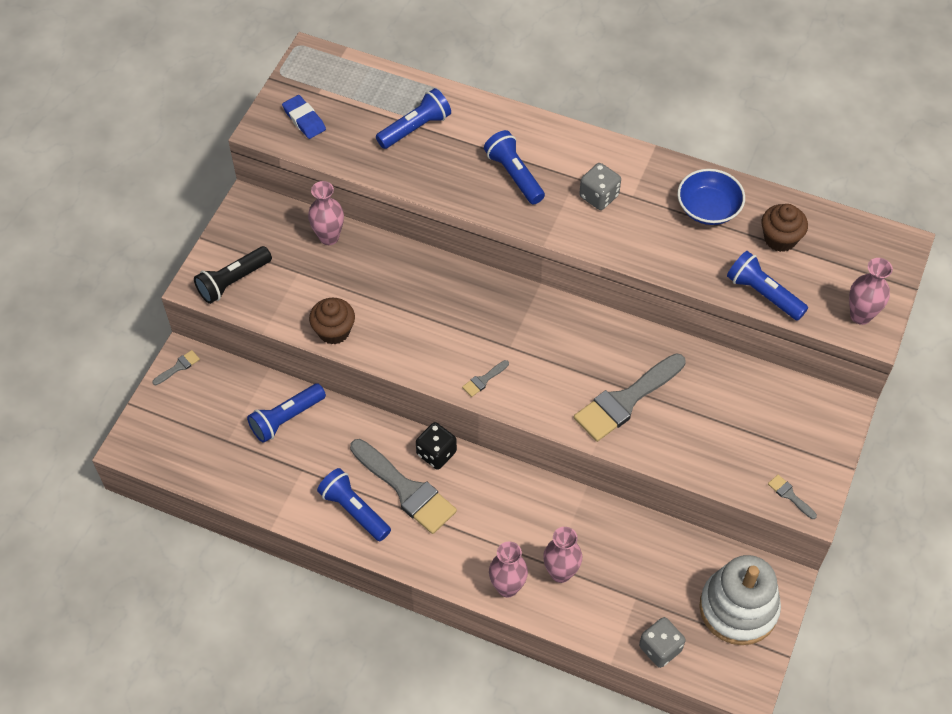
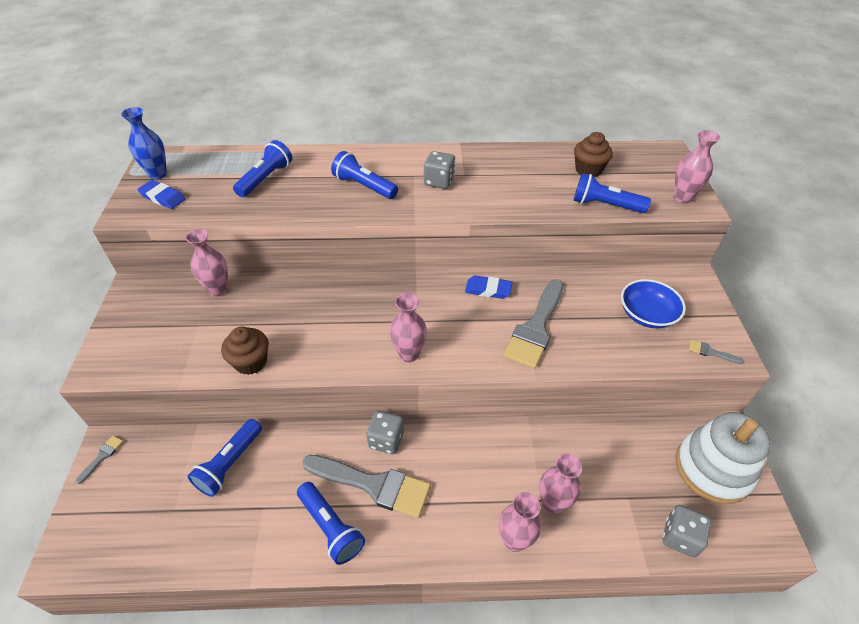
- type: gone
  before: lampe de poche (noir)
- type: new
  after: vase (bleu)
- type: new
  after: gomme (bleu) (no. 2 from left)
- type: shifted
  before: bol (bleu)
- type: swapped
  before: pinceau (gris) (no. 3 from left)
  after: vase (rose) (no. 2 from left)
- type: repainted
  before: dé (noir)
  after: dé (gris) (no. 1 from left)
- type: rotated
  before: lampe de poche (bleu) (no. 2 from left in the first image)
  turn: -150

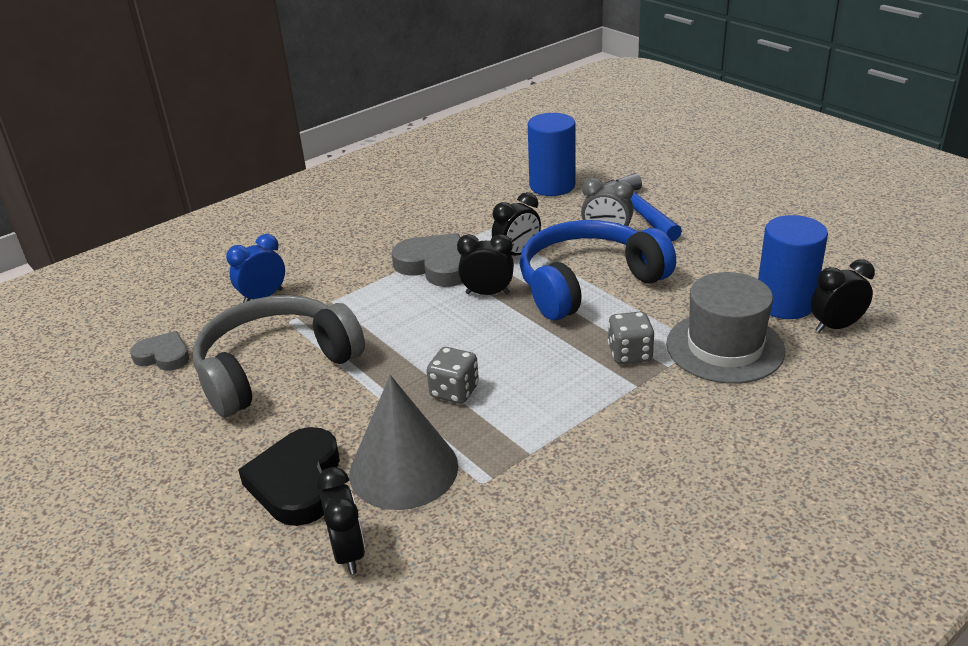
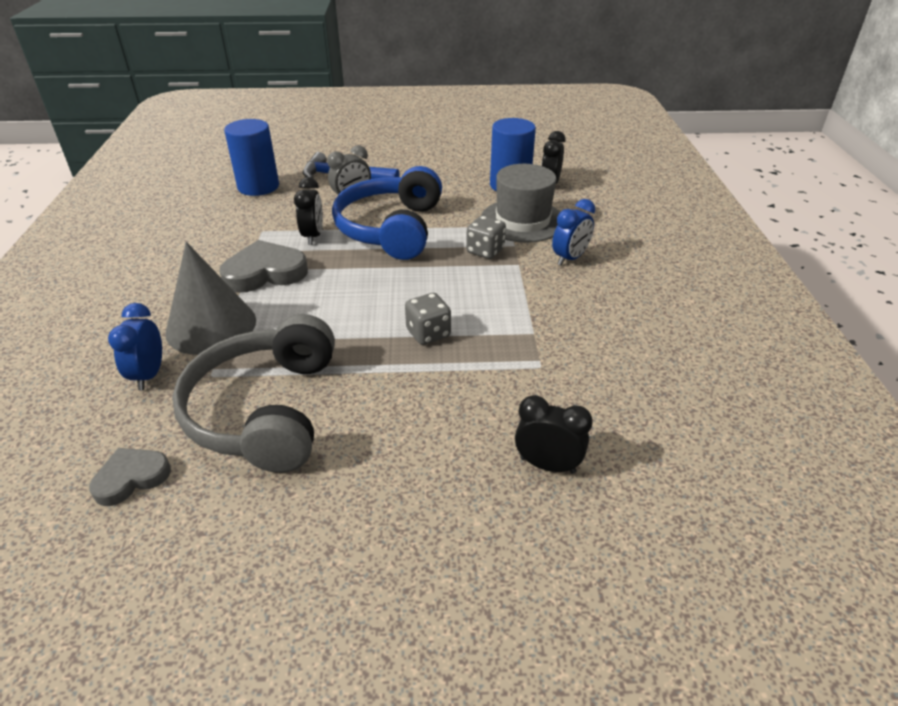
- type: gone
  before: cœur (noir)
- type: gone
  before: réveil (noir) (no. 2 from left)
- type: new
  after: réveil (bleu) (no. 2 from left)
- type: shifted
  before: cône (gris)

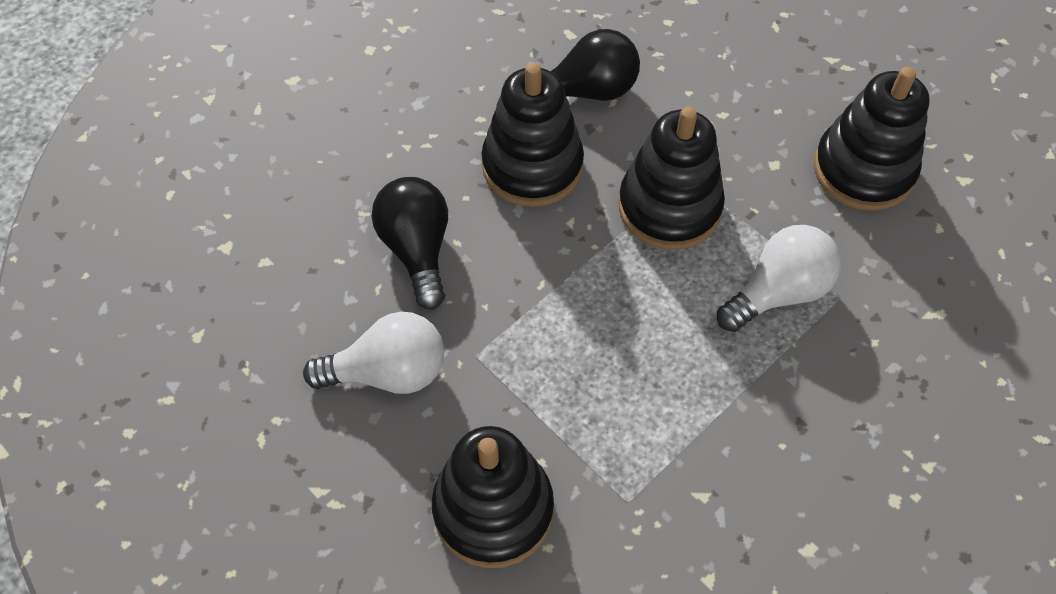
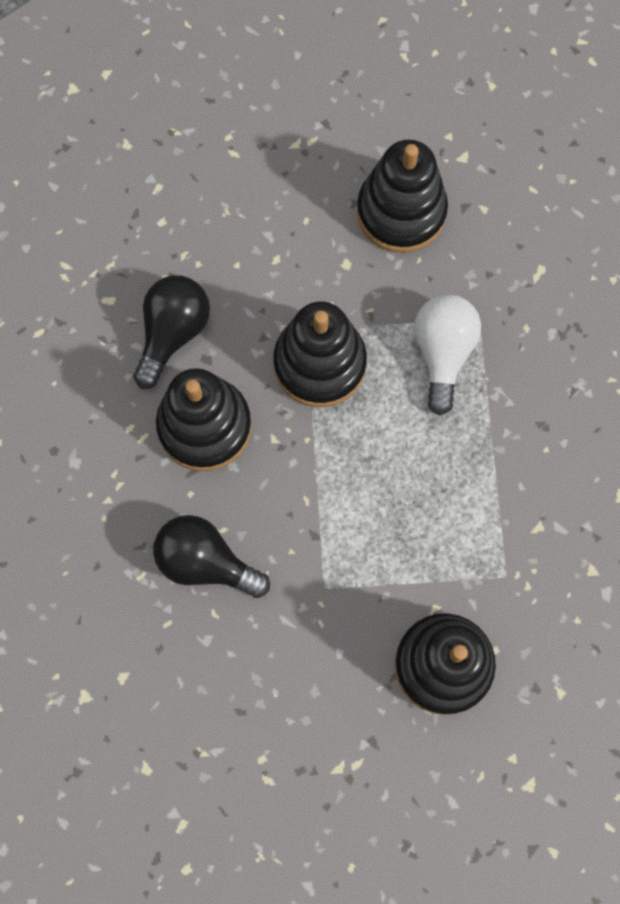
- type: gone
  before: ampoule (blanc) (no. 1 from left)

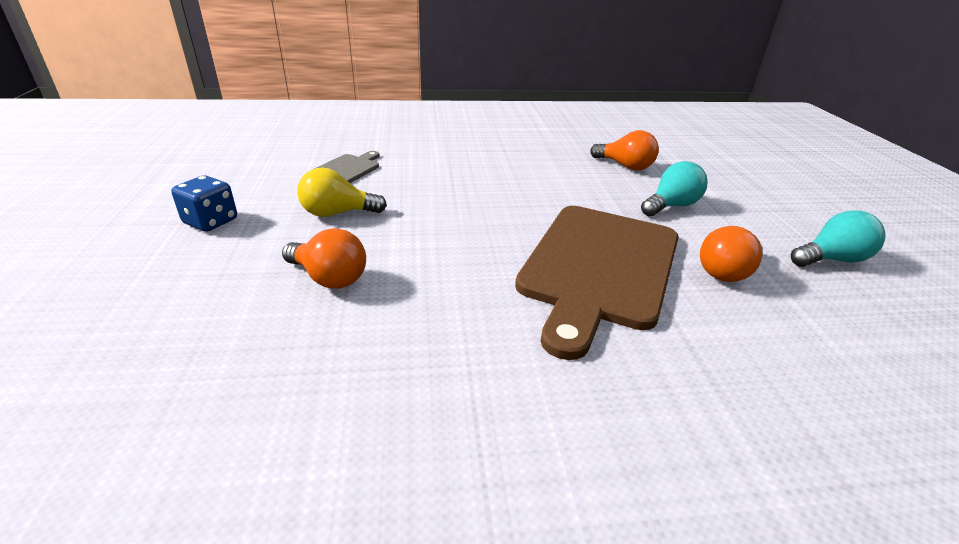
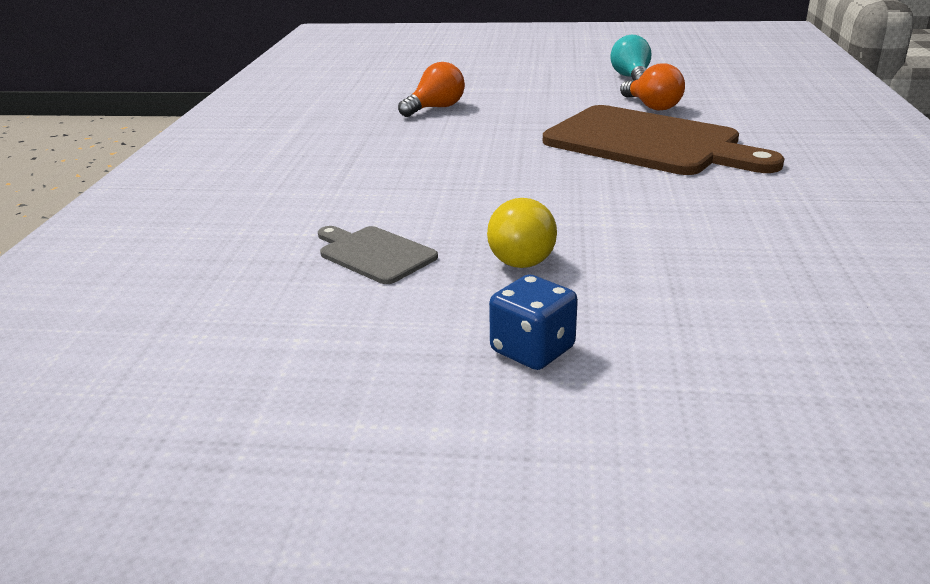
- type: gone
  before: ampoule (orange) (no. 1 from left)
- type: gone
  before: ampoule (turquoise) (no. 1 from left)

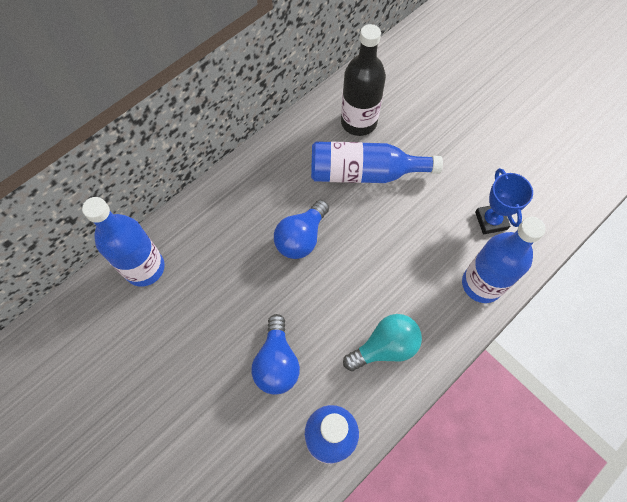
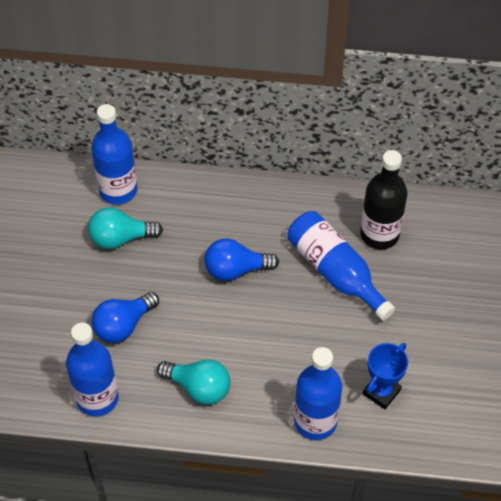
- type: new
  after: ampoule (turquoise) (no. 1 from left)

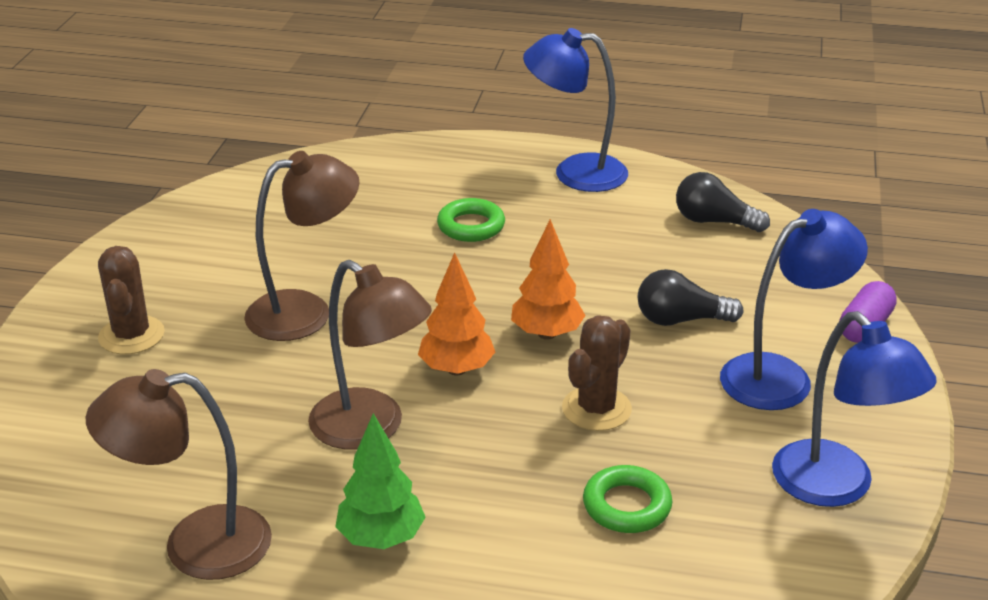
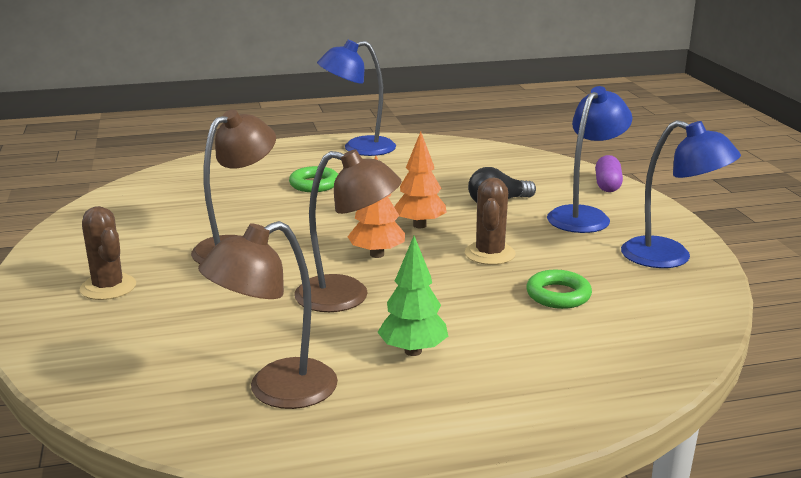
- type: gone
  before: ampoule (noir) (no. 2 from left)

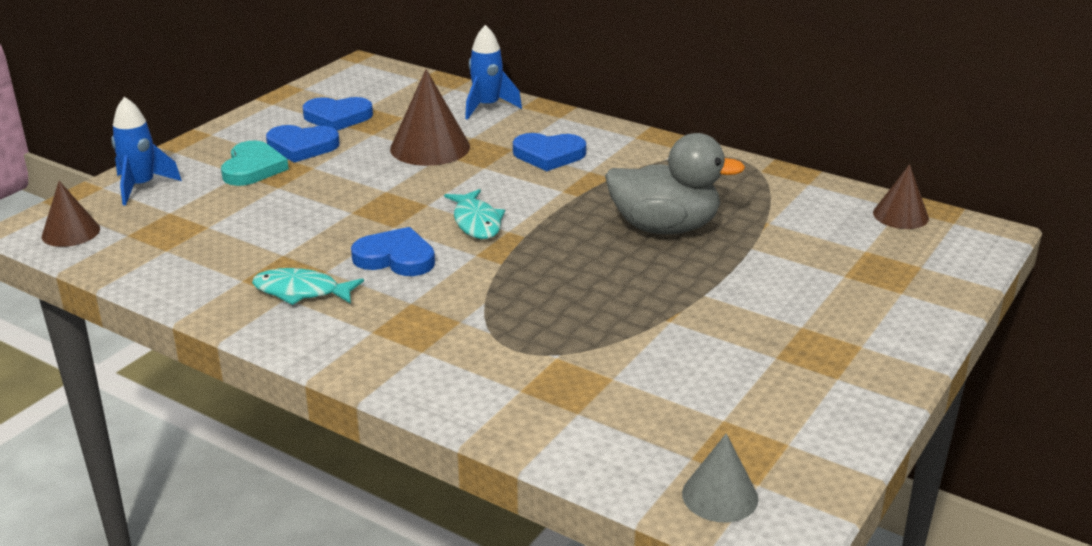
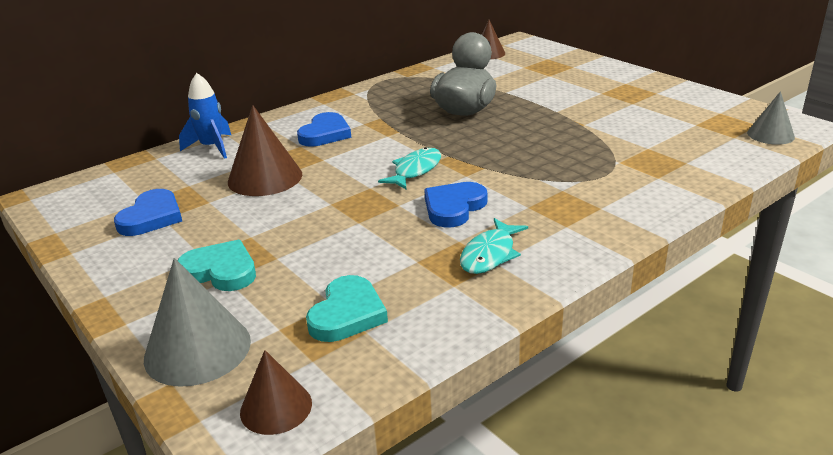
- type: gone
  before: cœur (bleu) (no. 1 from left)
- type: new
  after: cœur (turquoise) (no. 2 from left)
- type: swapped
  before: fusée (bleu) (no. 1 from left)
  after: cône (gris) (no. 1 from left)
- type: rotated
  before: poisson (turquoise) (no. 2 from left in the first image)
  turn: -60

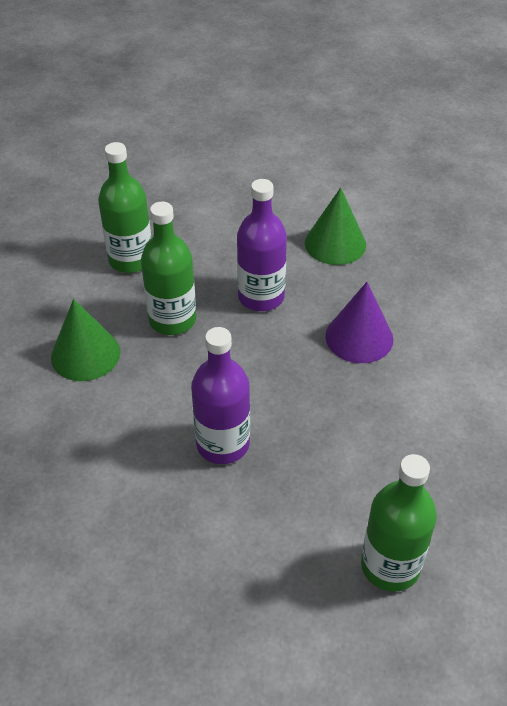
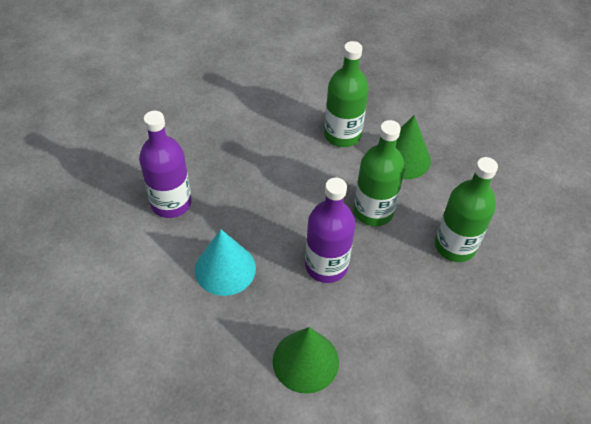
- type: shifted
  before: bouteille (violet) (no. 1 from left)
- type: shifted
  before: bouteille (vert) (no. 3 from left in the first image)
  after: bouteille (vert) (no. 1 from left)
- type: repainted
  before: cône (violet)
  after: cône (turquoise)

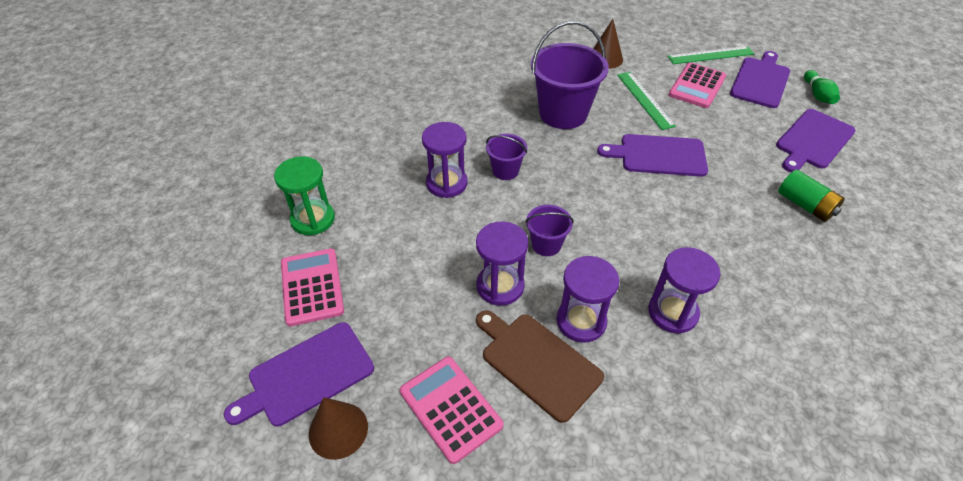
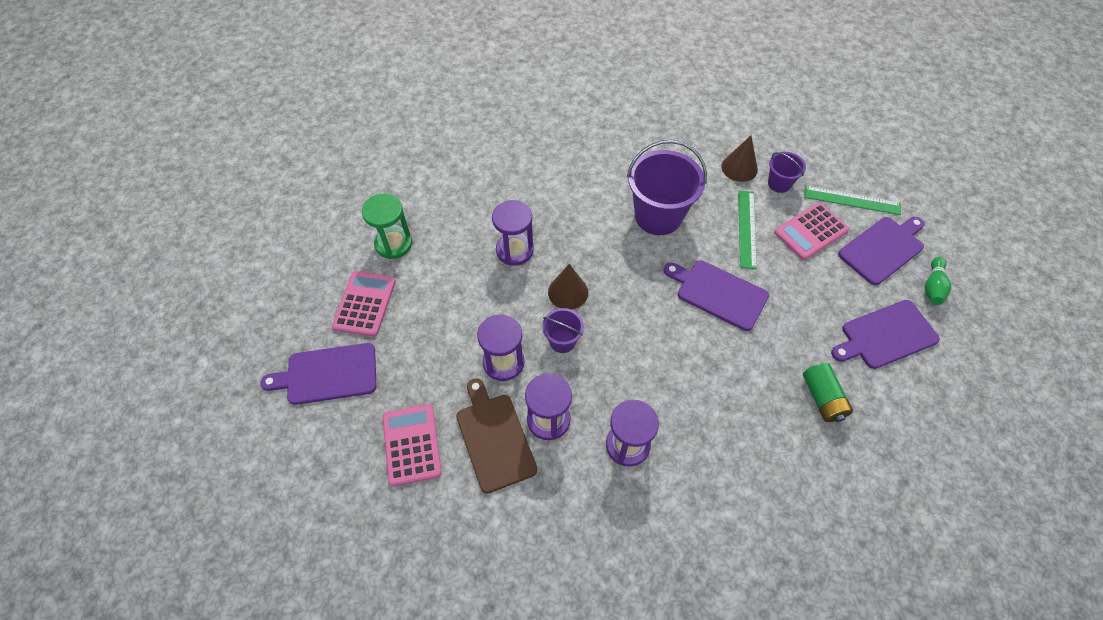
- type: shifted
  before: cône (marron) (no. 1 from left)
- type: shifted
  before: seau (violet) (no. 1 from left in the first image)
  after: seau (violet) (no. 3 from left)

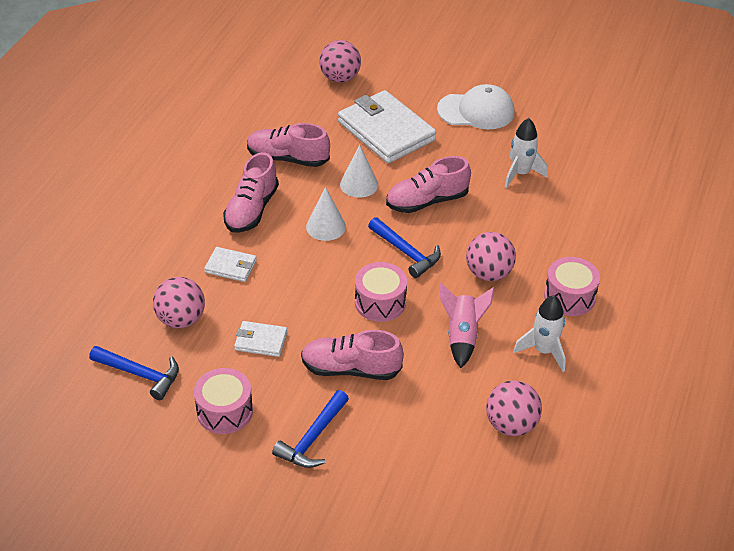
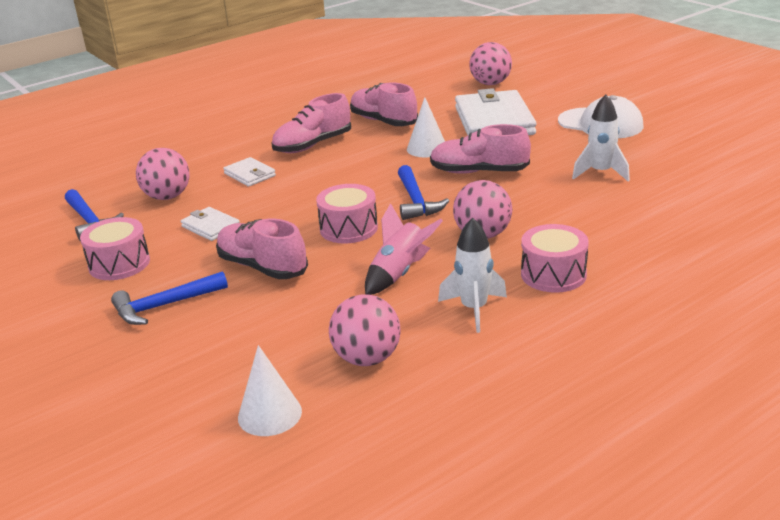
- type: shifted
  before: cône (blanc) (no. 1 from left)

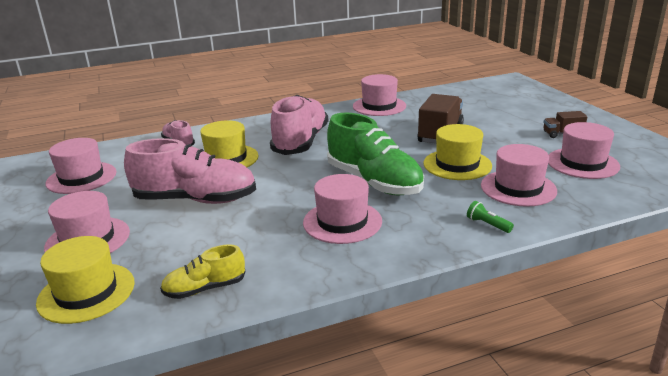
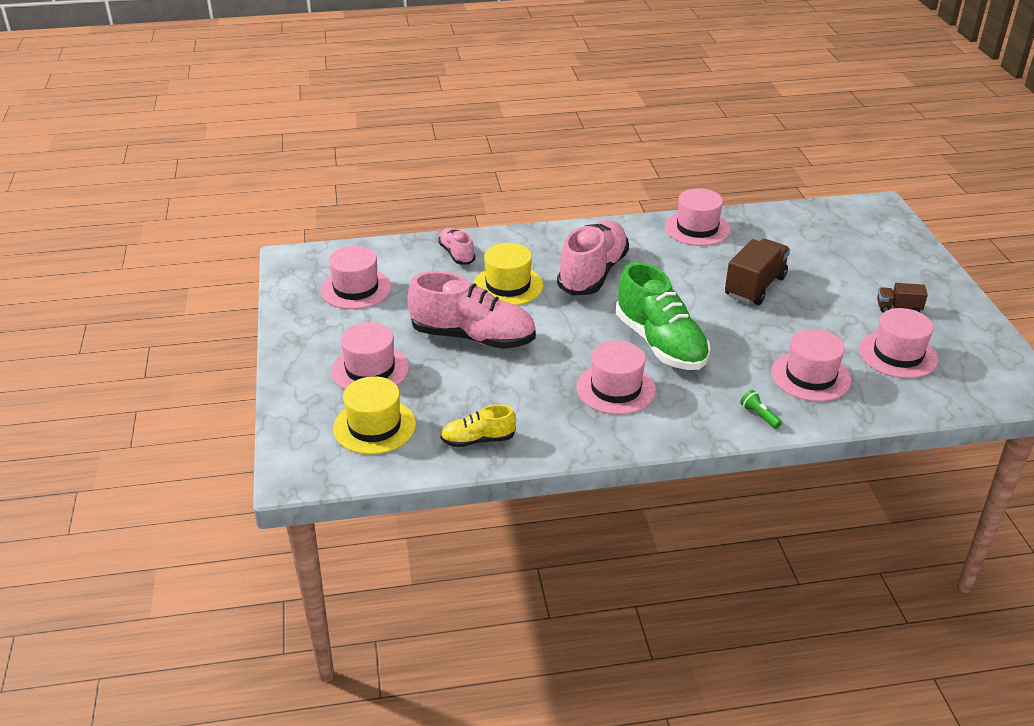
- type: gone
  before: chapeau (jaune) (no. 3 from left)

